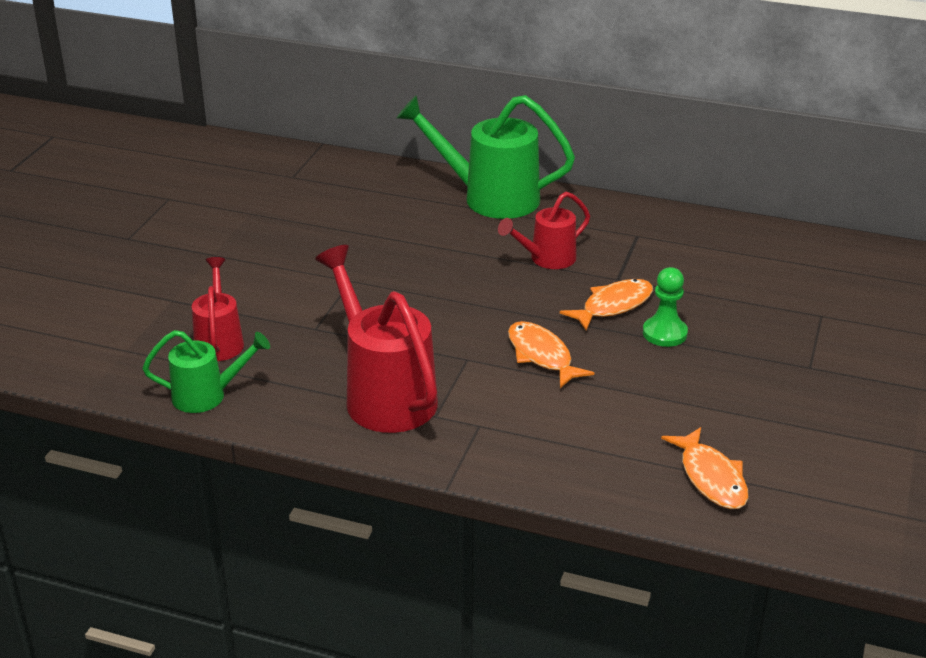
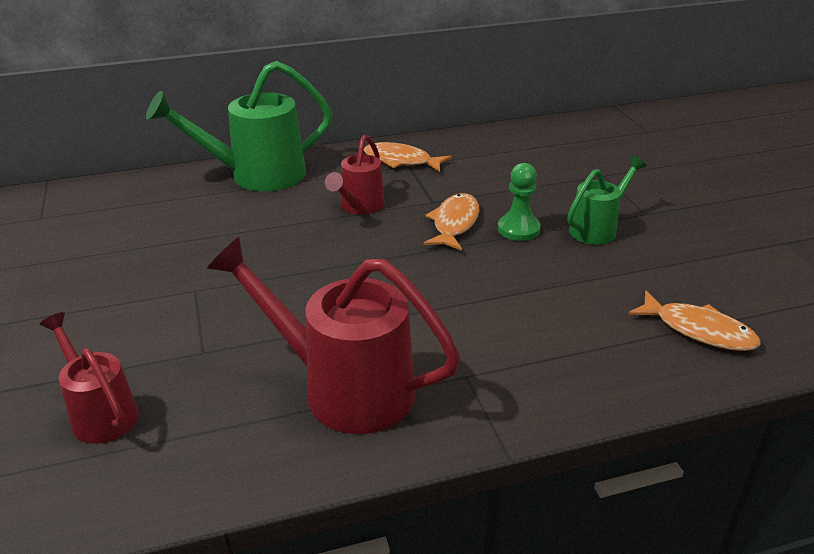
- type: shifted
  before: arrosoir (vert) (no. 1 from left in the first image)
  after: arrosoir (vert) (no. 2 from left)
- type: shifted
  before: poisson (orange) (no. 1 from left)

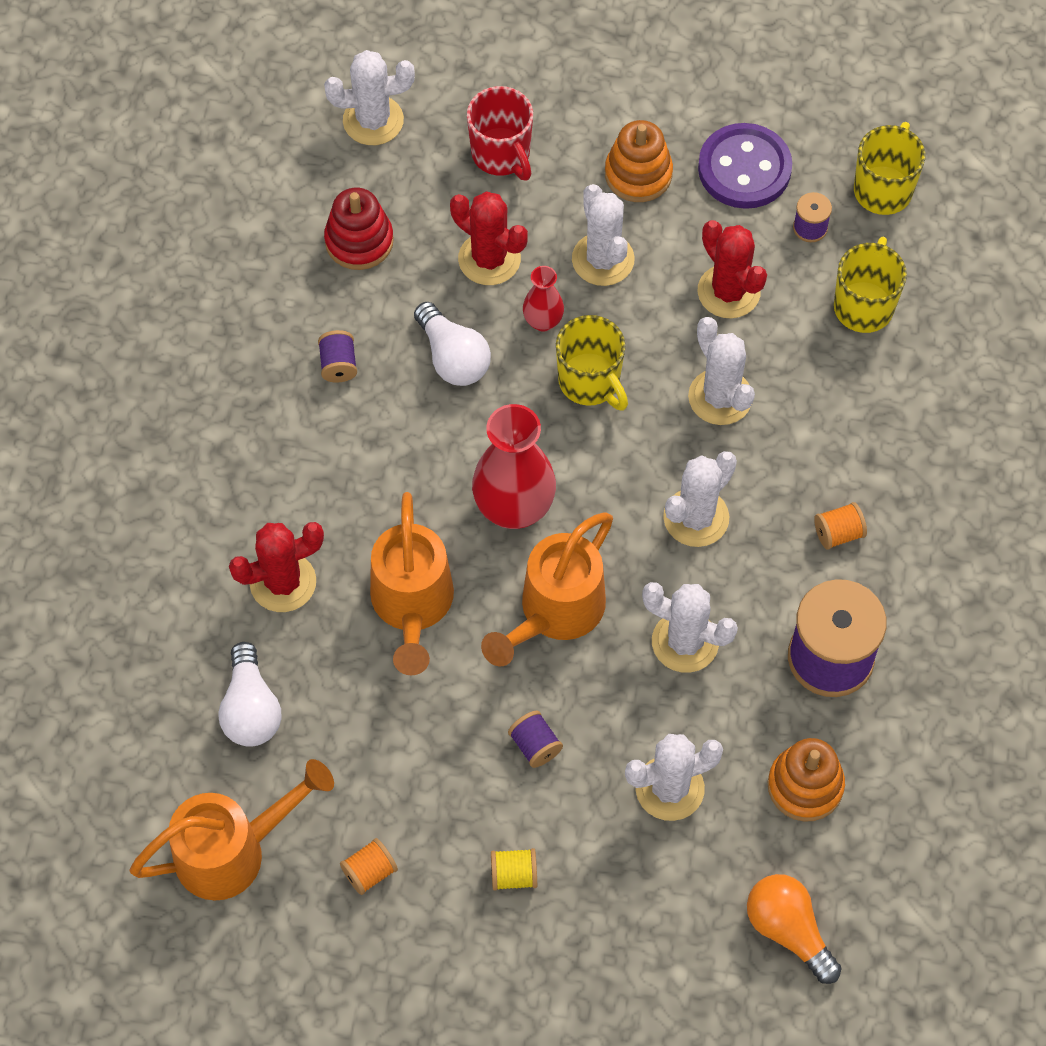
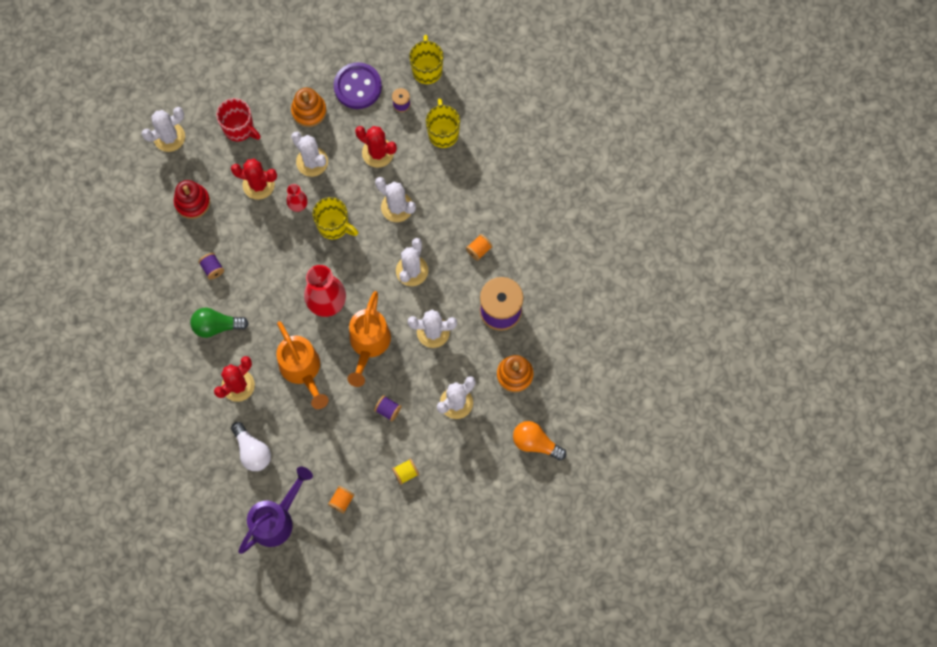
- type: gone
  before: ampoule (blanc) (no. 2 from left)
- type: new
  after: ampoule (vert)
- type: repainted
  before: arrosoir (orange) (no. 1 from left)
  after: arrosoir (violet)

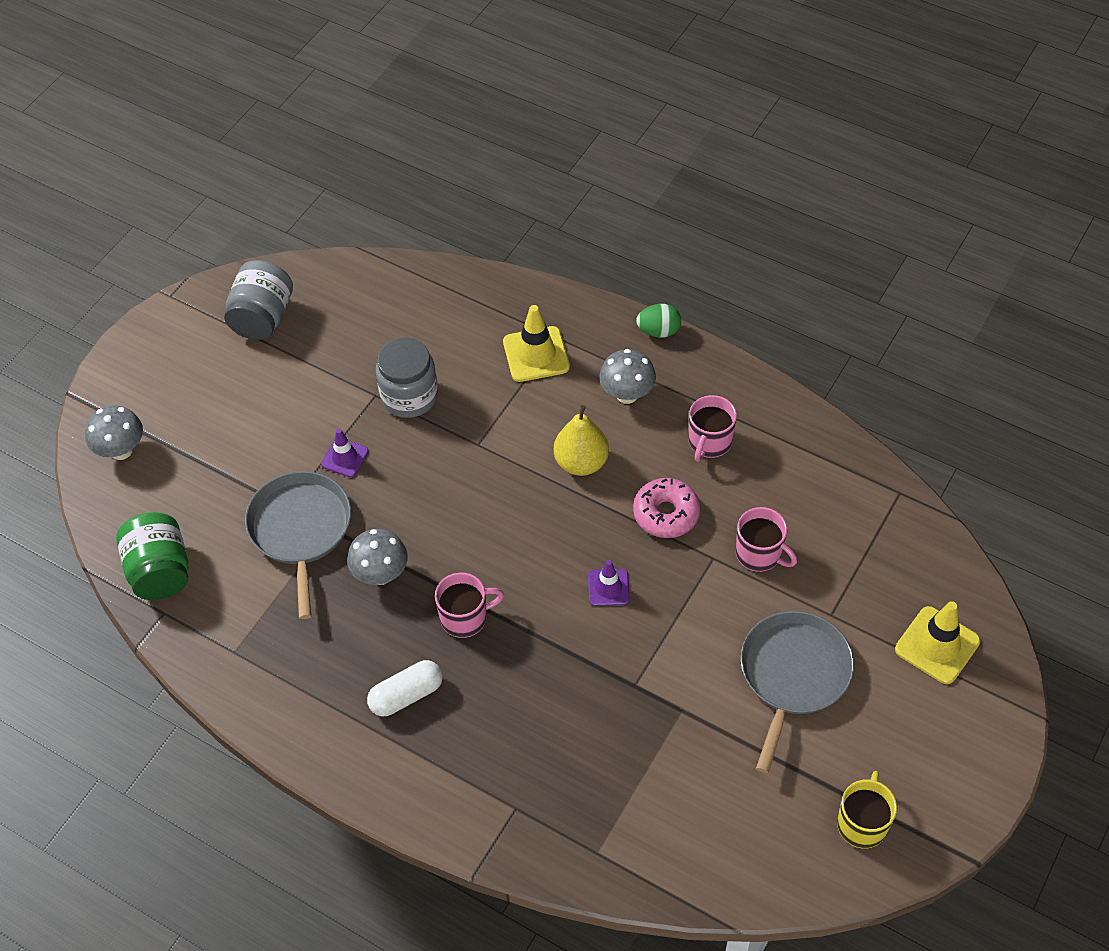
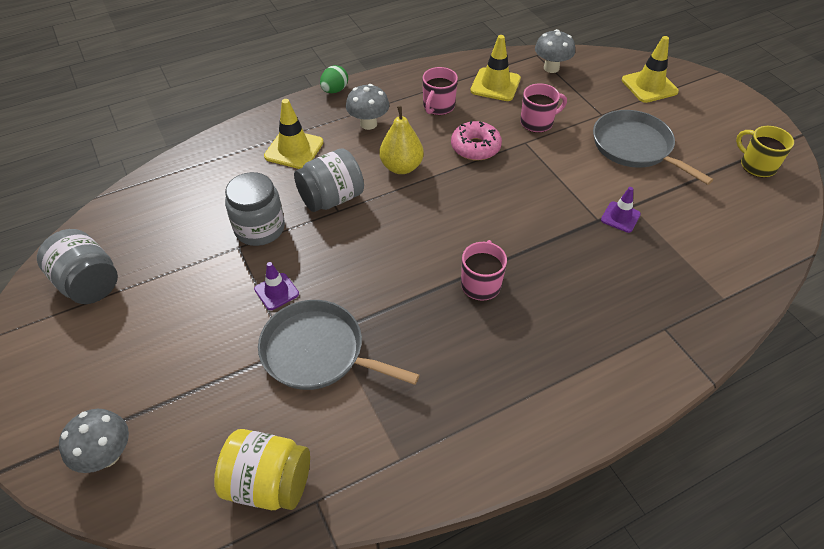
- type: gone
  before: gélule (blanc)
- type: new
  after: bocal (gris) (no. 3 from left)
- type: new
  after: cône de chantier (jaune) (no. 2 from left)
- type: shifted
  before: champignon (gris) (no. 2 from left in the first image)
  after: champignon (gris) (no. 3 from left)
- type: shifted
  before: cône de chantier (violet) (no. 2 from left)
- type: repainted
  before: bocal (vert)
  after: bocal (jaune)
- type: rotated
  before: tasse (rose) (no. 2 from left in the first image)
  turn: 60

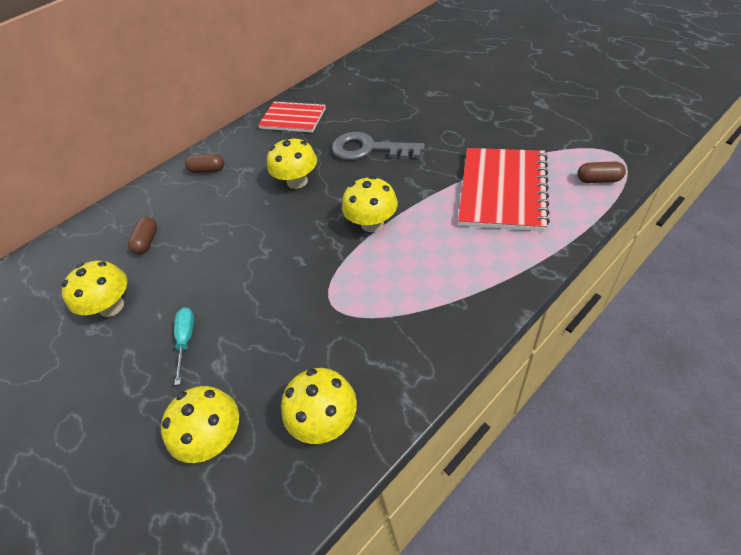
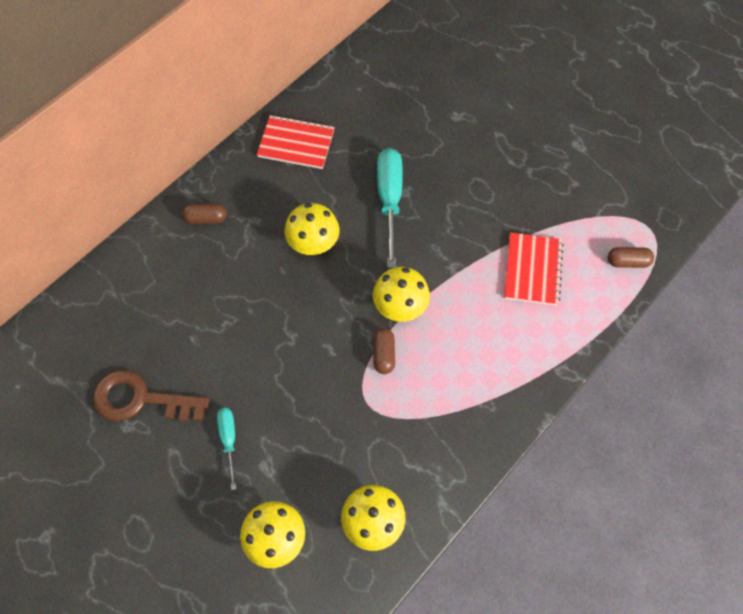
- type: shifted
  before: gélule (marron) (no. 1 from left in the first image)
  after: gélule (marron) (no. 2 from left)
- type: swapped
  before: champignon (jaune) (no. 1 from left)
  after: clé (marron)
- type: swapped
  before: clé (gris)
  after: tournevis (turquoise) (no. 2 from left)
- type: scaled
  before: carnet (rouge) (no. 2 from left)
  scale: 0.65

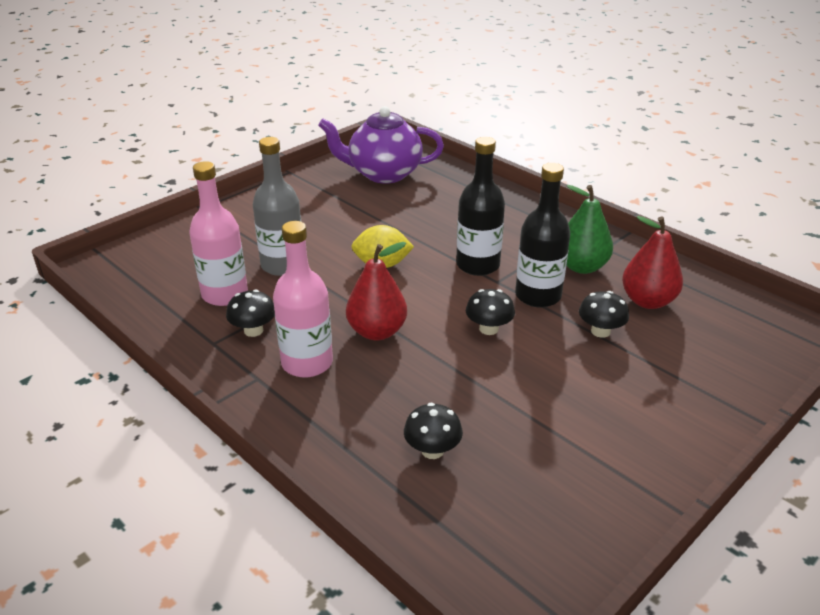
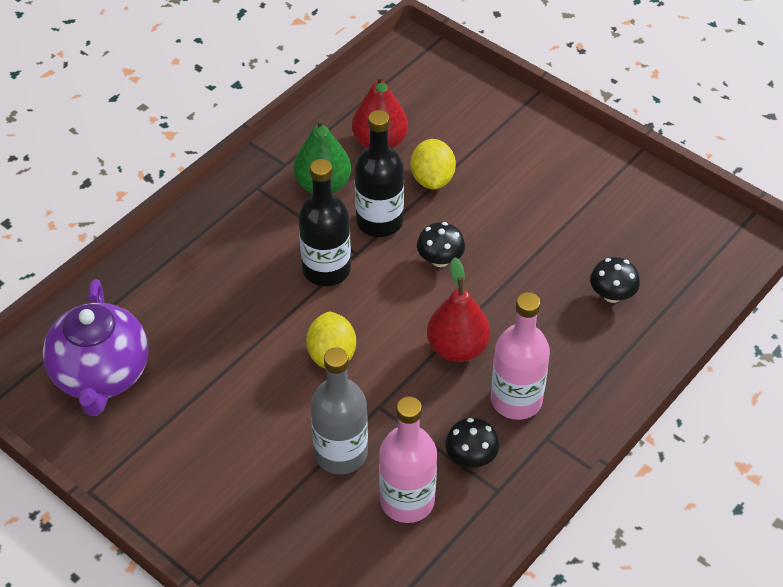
- type: swapped
  before: champignon (noir) (no. 4 from left)
  after: citron (jaune) (no. 2 from left)

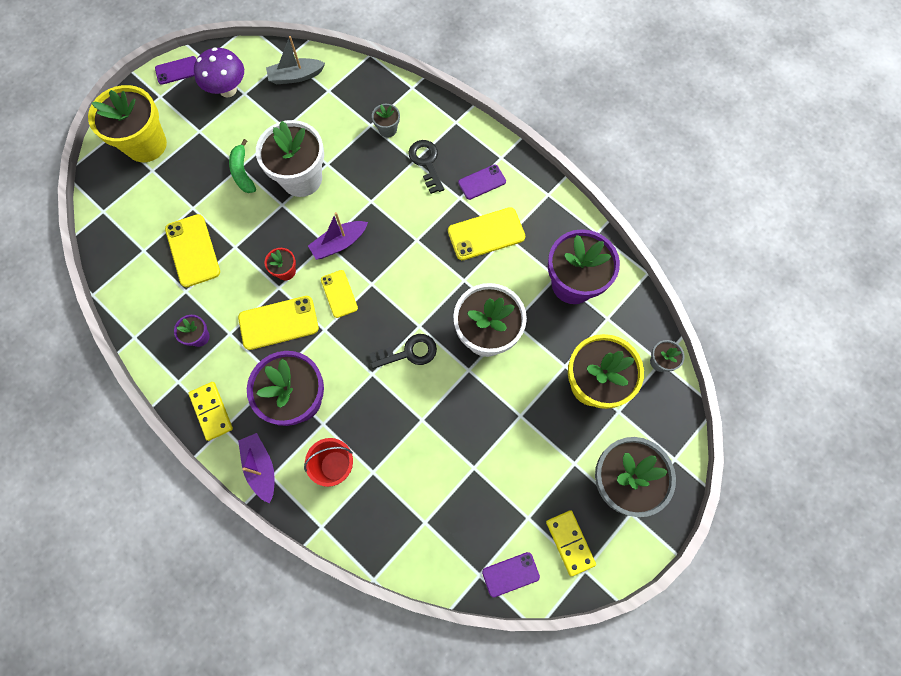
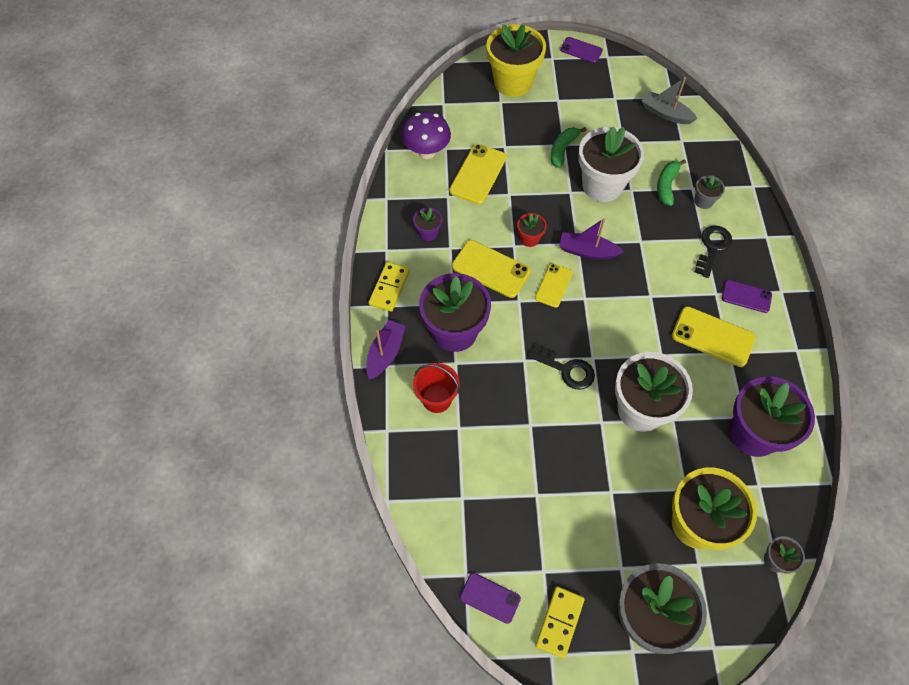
- type: new
  after: banane (vert) (no. 2 from left)
- type: shifted
  before: champignon (violet)

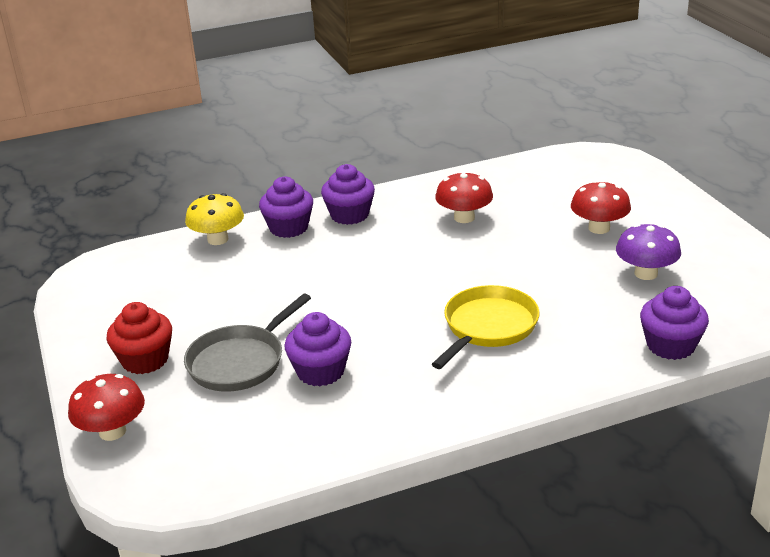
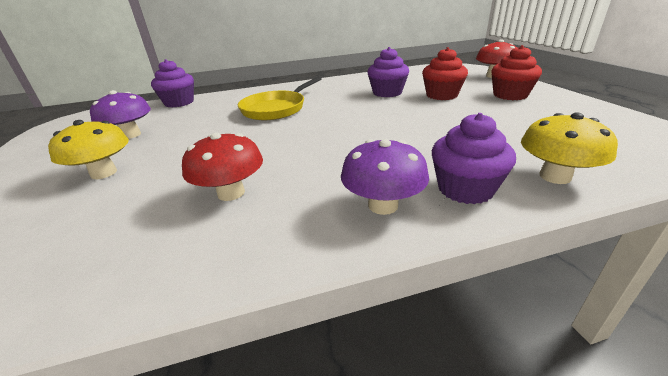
- type: swapped
  before: poêle (gris)
  after: muffin (rouge) (no. 1 from left)
- type: swapped
  before: muffin (violet) (no. 3 from left)
  after: champignon (violet) (no. 2 from left)
- type: repainted
  before: champignon (rouge) (no. 3 from left)
  after: champignon (jaune) (no. 1 from left)

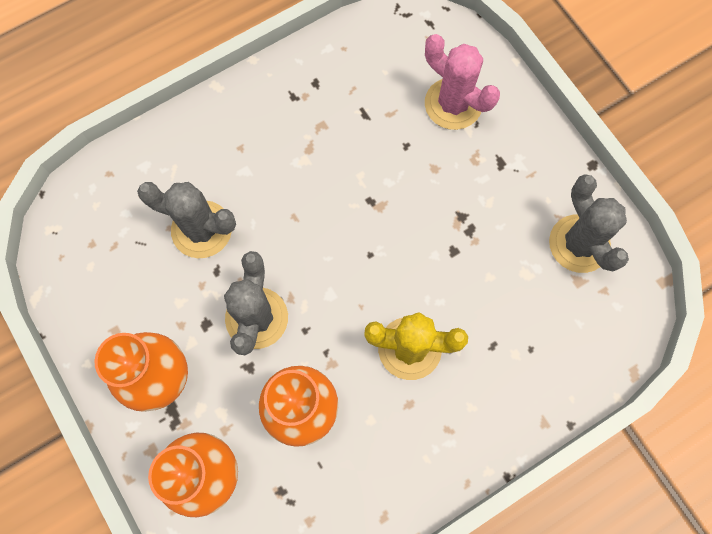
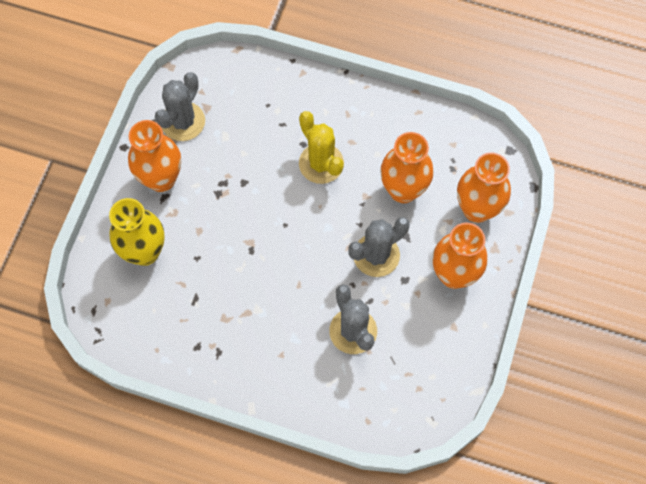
- type: new
  after: vase (orange) (no. 1 from left)
- type: swapped
  before: cactus (rose)
  after: vase (jaune)

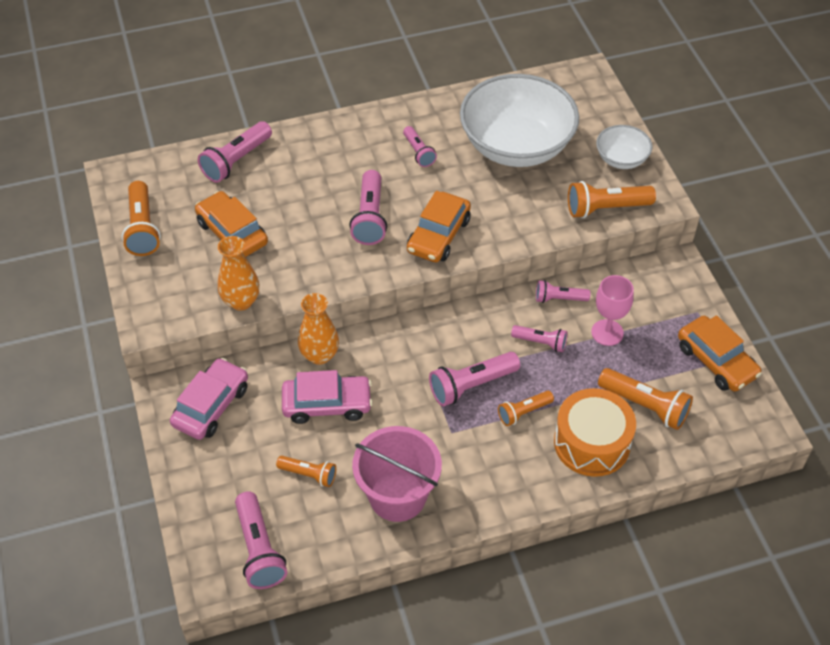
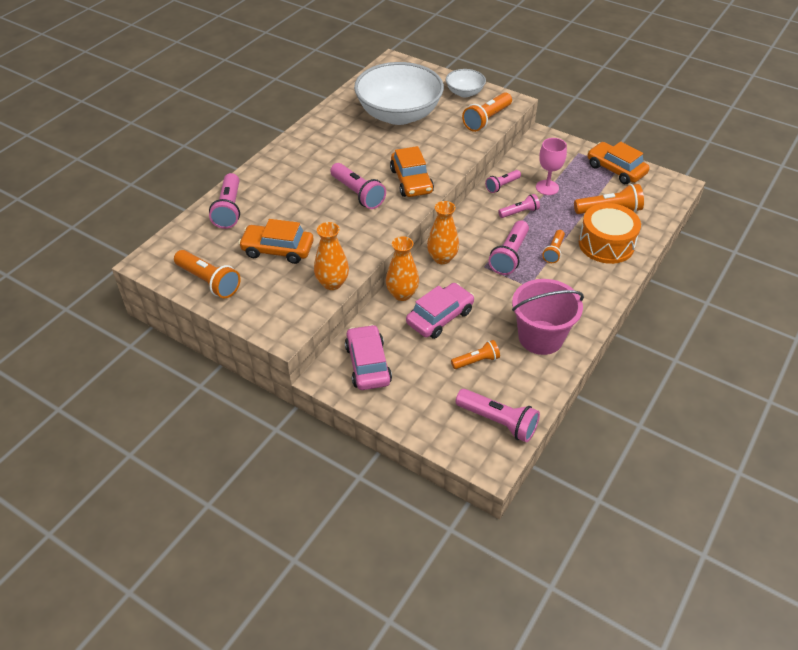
- type: gone
  before: lampe de poche (rose) (no. 4 from left)
- type: new
  after: vase (orange) (no. 3 from left)
- type: rotated
  before: voiture (orange) (no. 3 from left)
  turn: -150

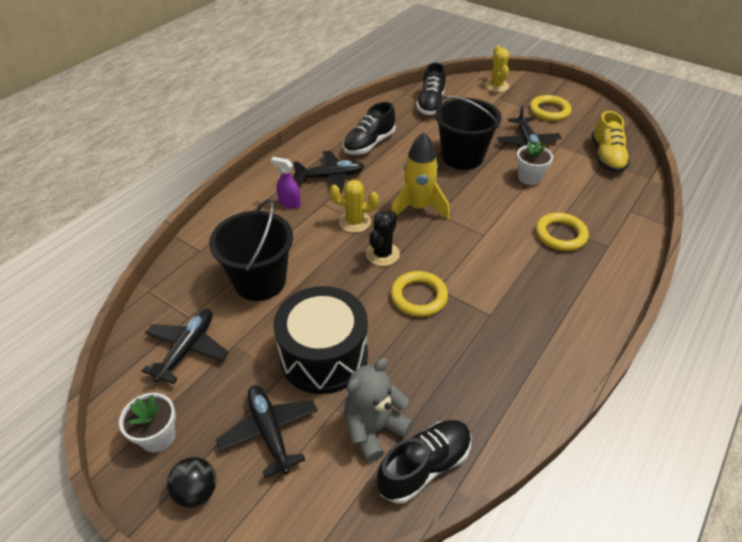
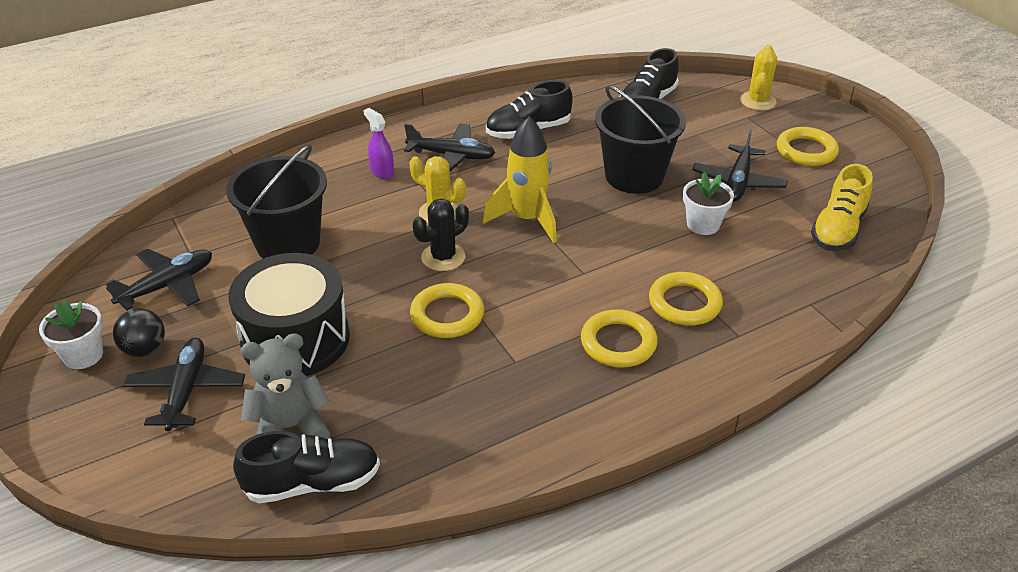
- type: new
  after: anneau (jaune) (no. 2 from left)
- type: shifted
  before: balle (noir)

